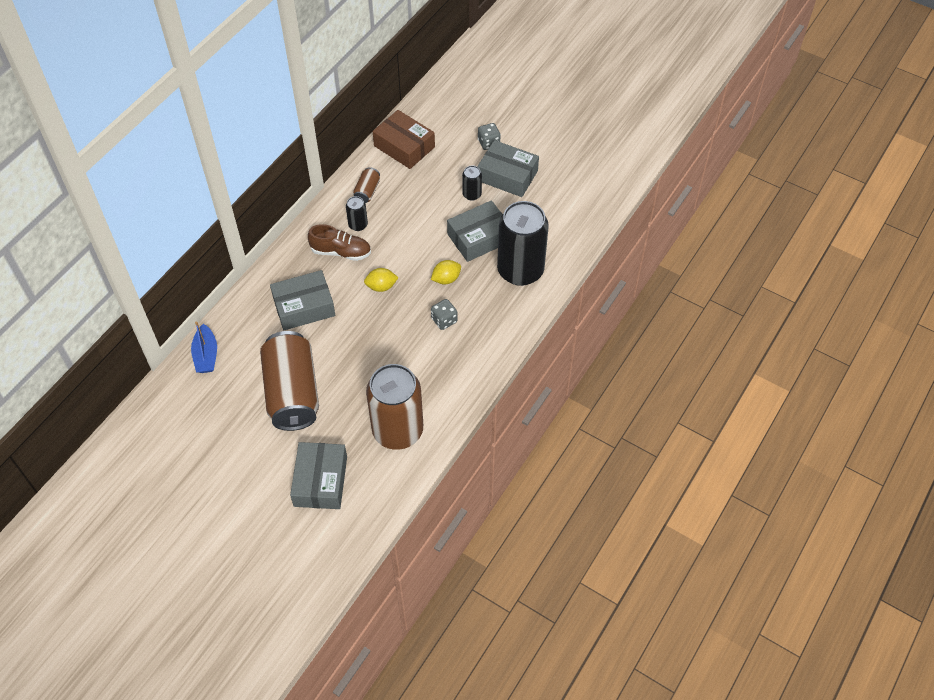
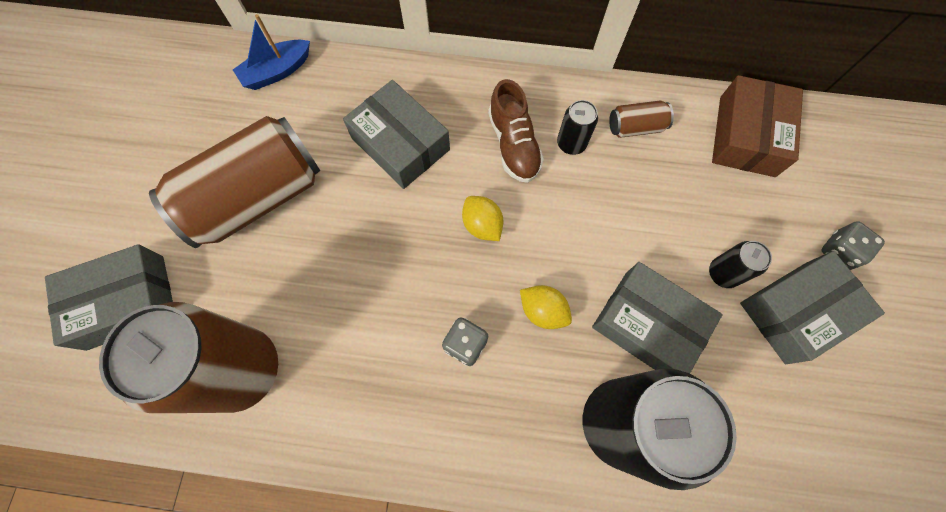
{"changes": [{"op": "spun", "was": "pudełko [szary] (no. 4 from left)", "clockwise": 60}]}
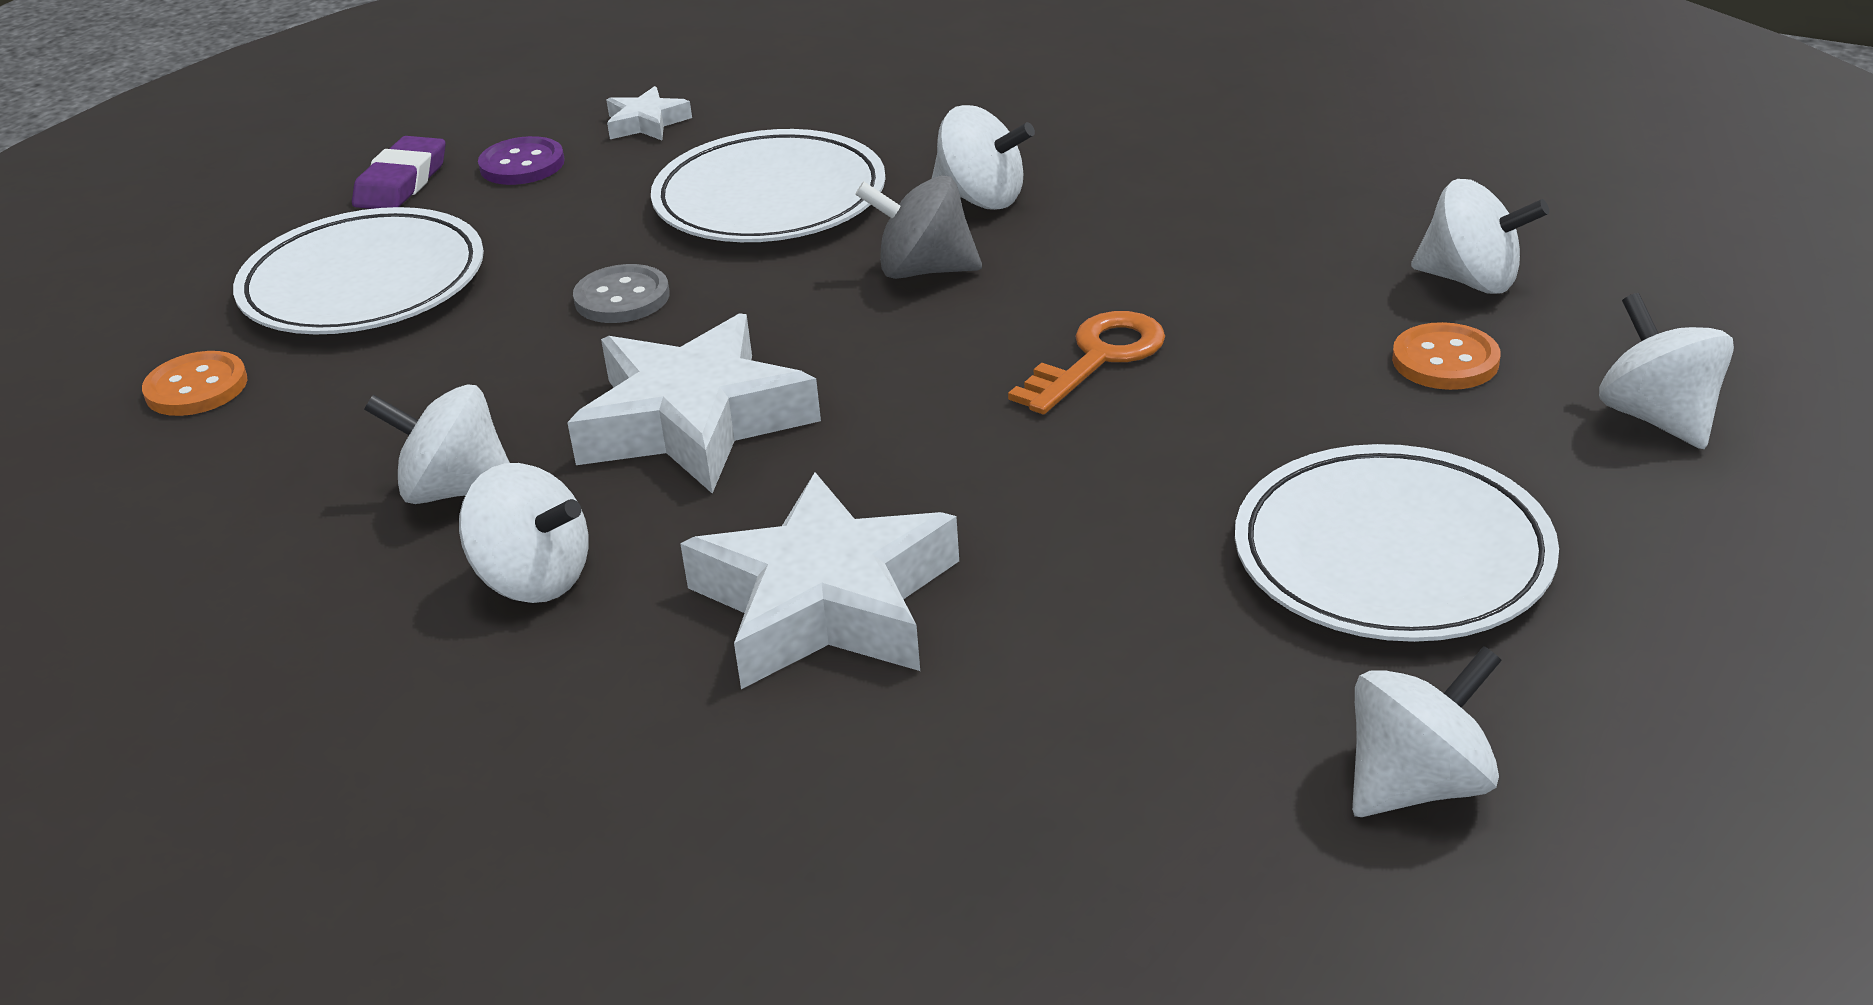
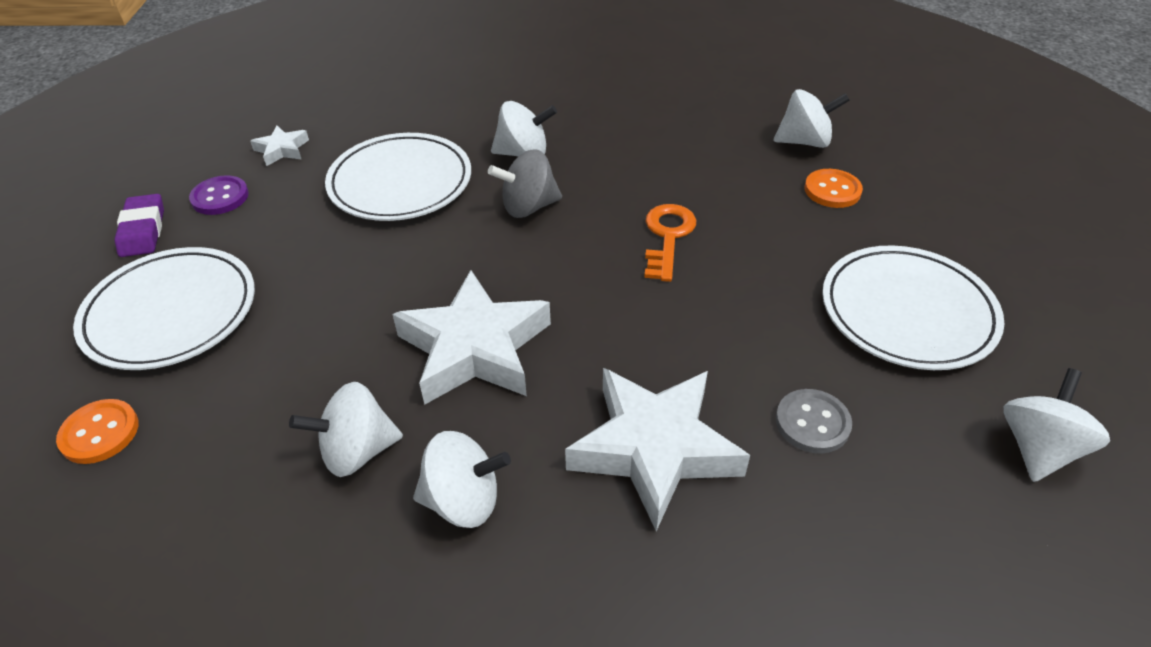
{"changes": [{"op": "relocated", "was": "guzik [szary]"}, {"op": "missing", "was": "bączek [biały] (no. 6 from left)"}]}
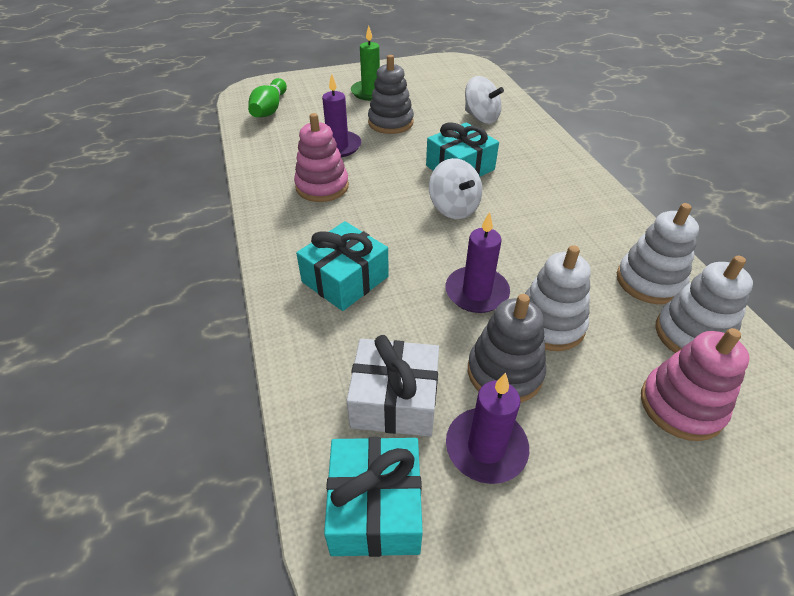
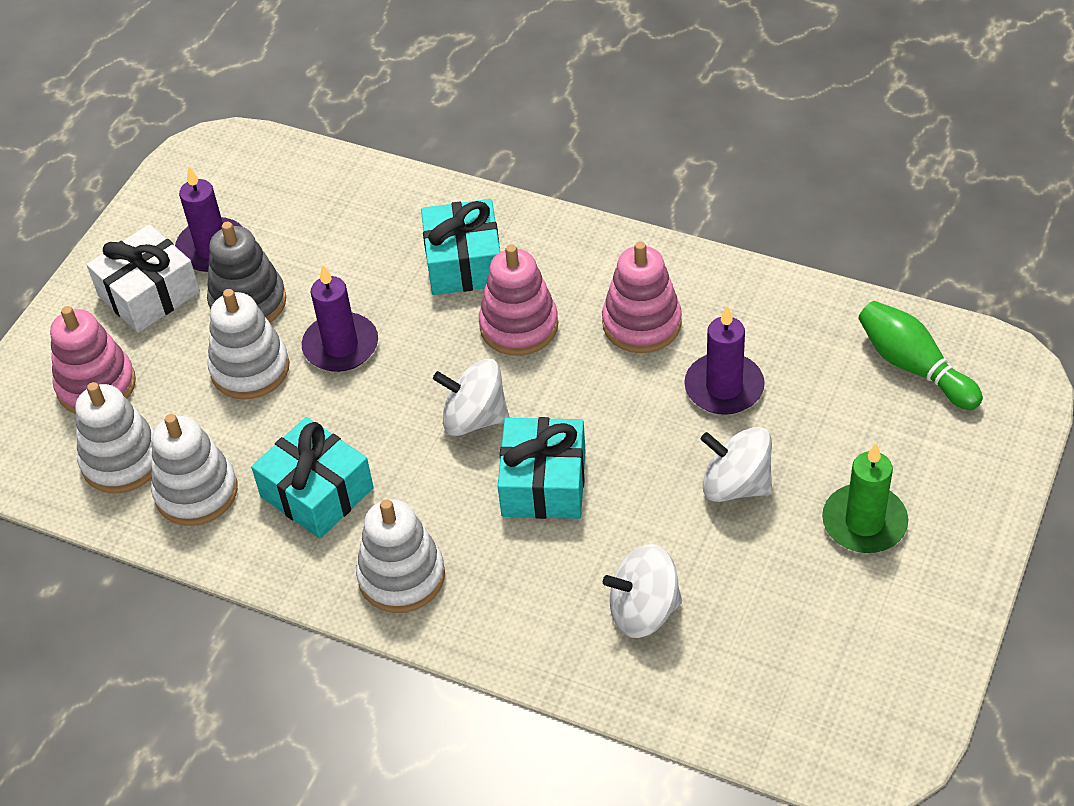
{"changes": [{"op": "relocated", "was": "prezent [turkusowy] (no. 2 from left in the first image)", "now": "prezent [turkusowy] (no. 1 from left)"}, {"op": "relocated", "was": "prezent [biały]"}, {"op": "exchanged", "was": "zabawka nakładanka [szary] (no. 1 from left)", "now": "bączek [biały] (no. 3 from left)"}, {"op": "appeared", "now": "zabawka nakładanka [biały] (no. 4 from left)"}, {"op": "appeared", "now": "zabawka nakładanka [różowy] (no. 2 from left)"}]}
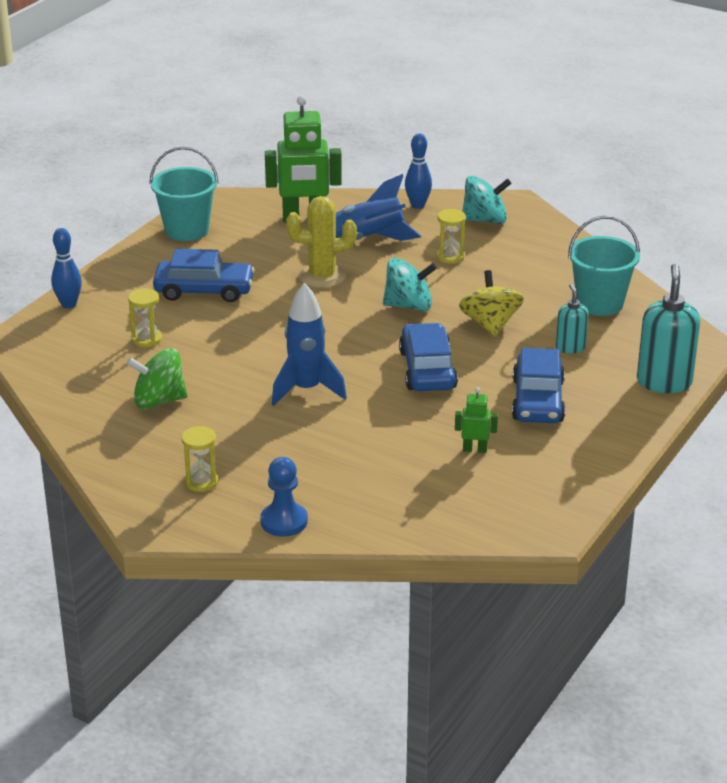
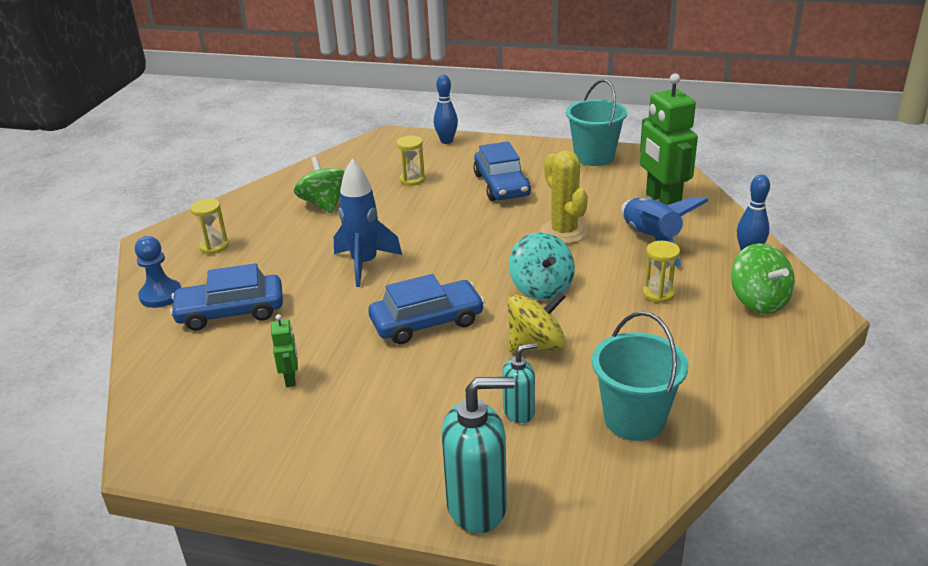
{"changes": [{"op": "colour", "was": "bączek [turkusowy] (no. 2 from left)", "now": "bączek [zielony] (no. 2 from left)"}, {"op": "relocated", "was": "samochód [niebieski] (no. 3 from left in the first image)", "now": "samochód [niebieski] (no. 1 from left)"}]}
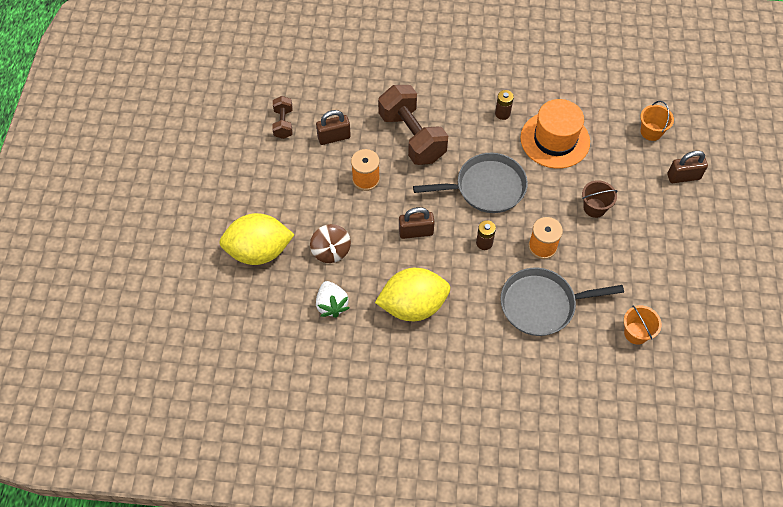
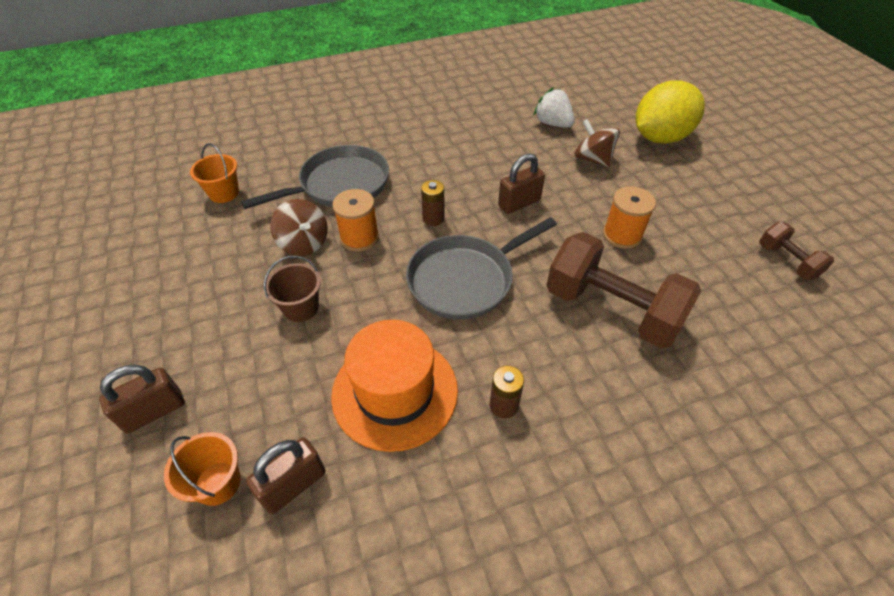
{"changes": [{"op": "relocated", "was": "kłódka [brązowy] (no. 1 from left in the first image)", "now": "kłódka [brązowy] (no. 2 from left)"}, {"op": "missing", "was": "cytryna [żółty] (no. 2 from left)"}, {"op": "appeared", "now": "bączek [brązowy] (no. 1 from left)"}]}
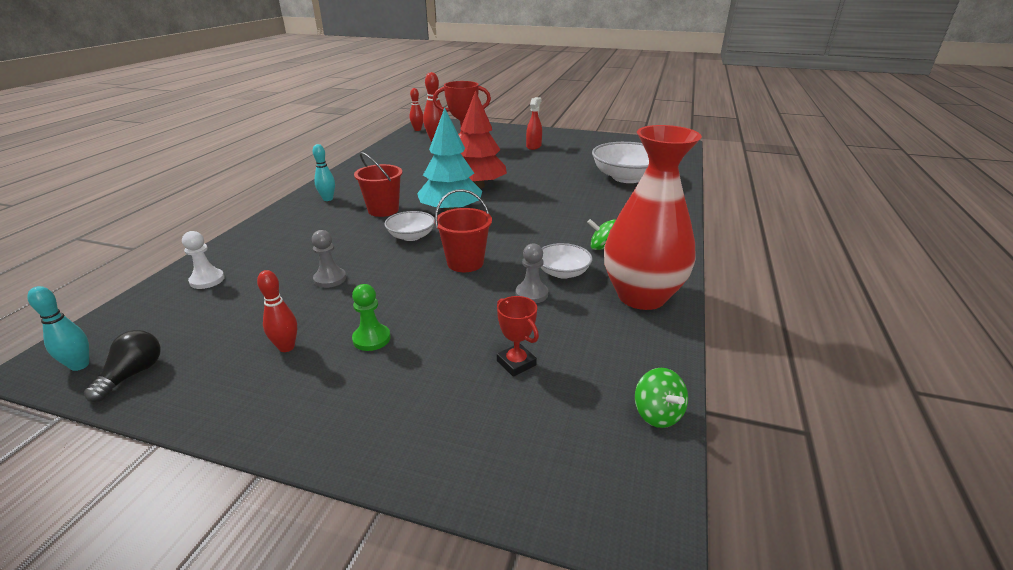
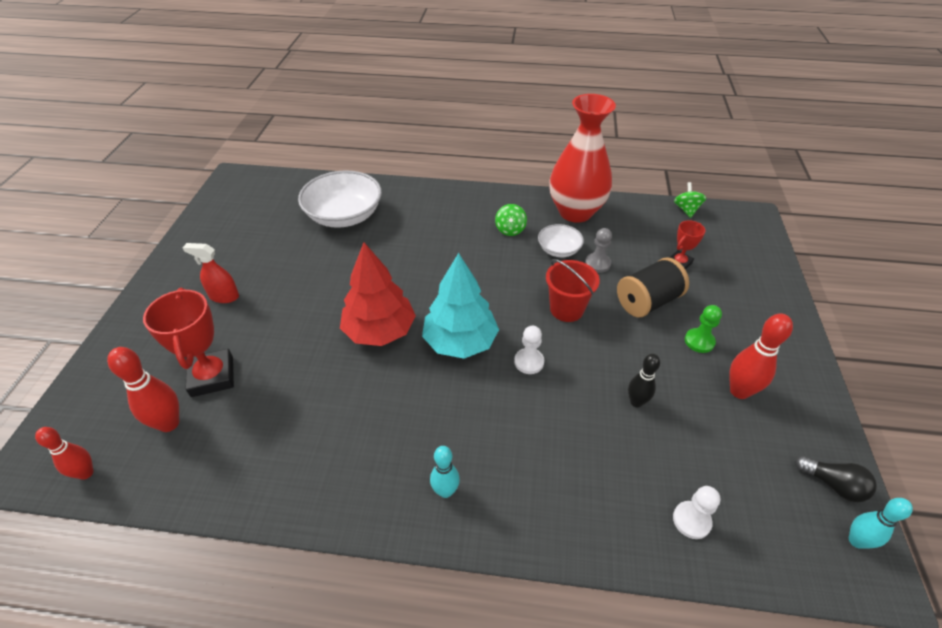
{"changes": [{"op": "spun", "was": "żarówka [czarny]", "clockwise": -150}, {"op": "size", "was": "kręgiel [czerwony] (no. 1 from left in the first image)", "ratio": 1.52}, {"op": "exchanged", "was": "pionek [szary] (no. 1 from left)", "now": "kręgiel [czarny]"}, {"op": "missing", "was": "wiadro [czerwony] (no. 1 from left)"}, {"op": "exchanged", "was": "miska [biały] (no. 1 from left)", "now": "pionek [biały] (no. 1 from left)"}, {"op": "spun", "was": "bączek [zielony] (no. 2 from left)", "clockwise": -60}, {"op": "appeared", "now": "szpulka [czarny]"}]}
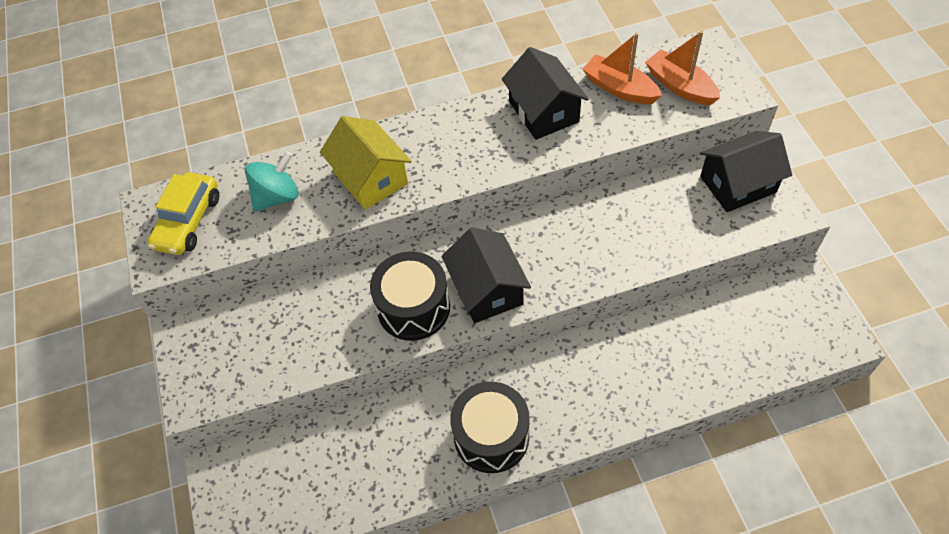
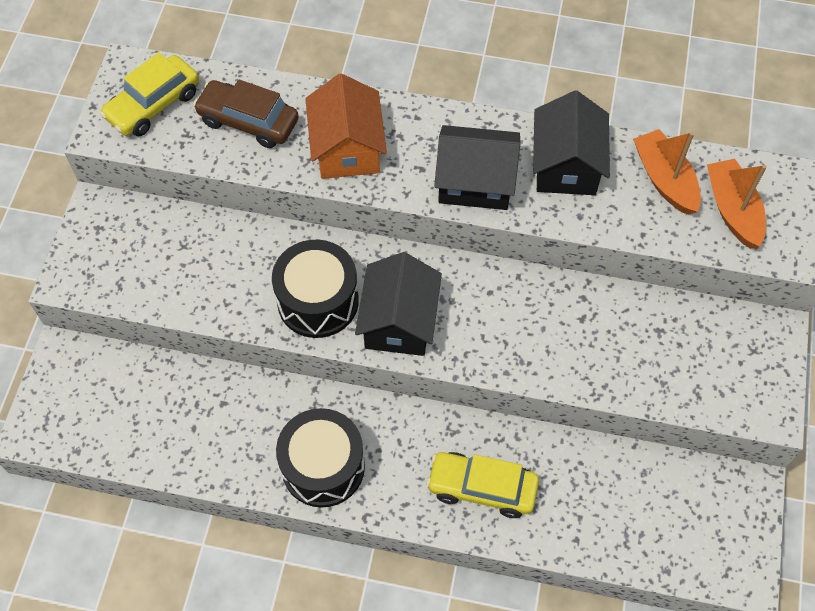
{"changes": [{"op": "exchanged", "was": "bączek [turkusowy]", "now": "samochód [brązowy]"}, {"op": "colour", "was": "domek [żółty]", "now": "domek [pomarańczowy]"}, {"op": "relocated", "was": "domek [czarny] (no. 3 from left in the first image)", "now": "domek [czarny] (no. 2 from left)"}, {"op": "appeared", "now": "samochód [żółty] (no. 2 from left)"}]}
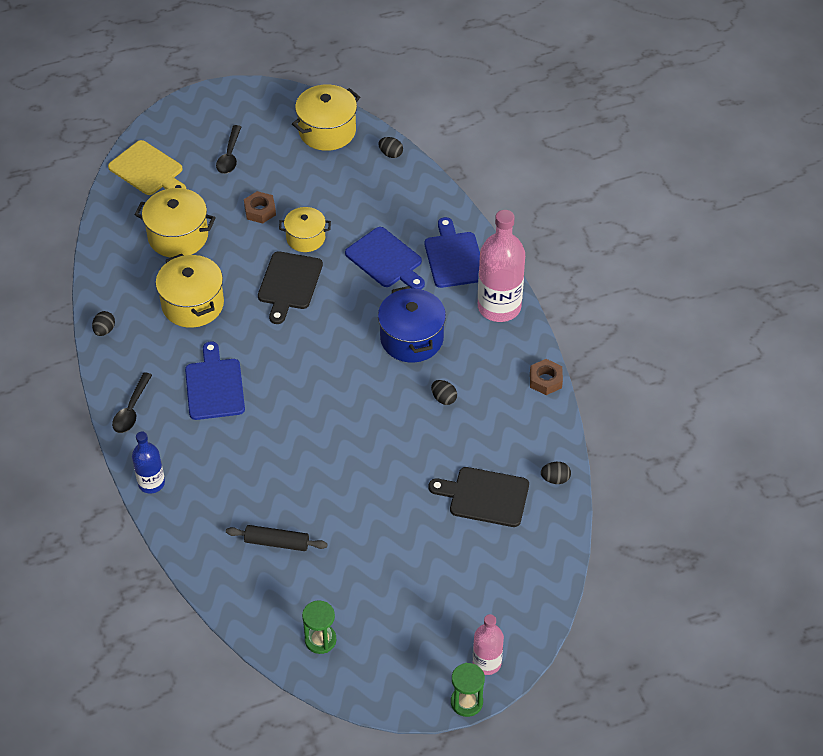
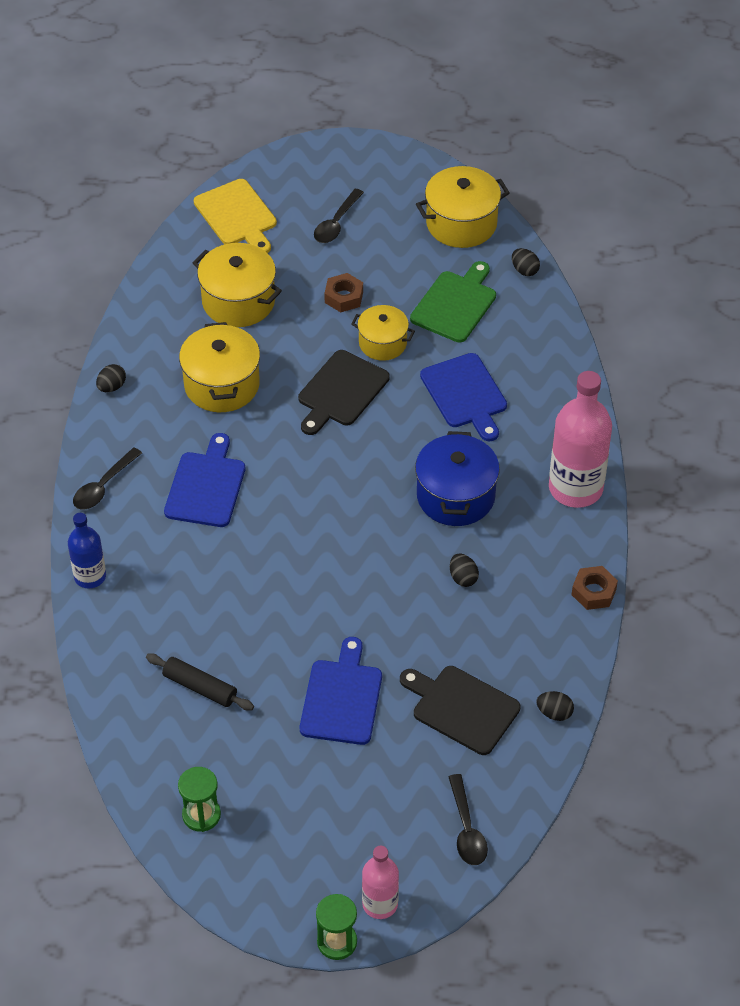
{"changes": [{"op": "relocated", "was": "deska do krojenia [niebieski] (no. 3 from left in the first image)", "now": "deska do krojenia [niebieski] (no. 2 from left)"}, {"op": "appeared", "now": "deska do krojenia [zielony]"}, {"op": "appeared", "now": "łyżka [czarny] (no. 3 from left)"}]}
